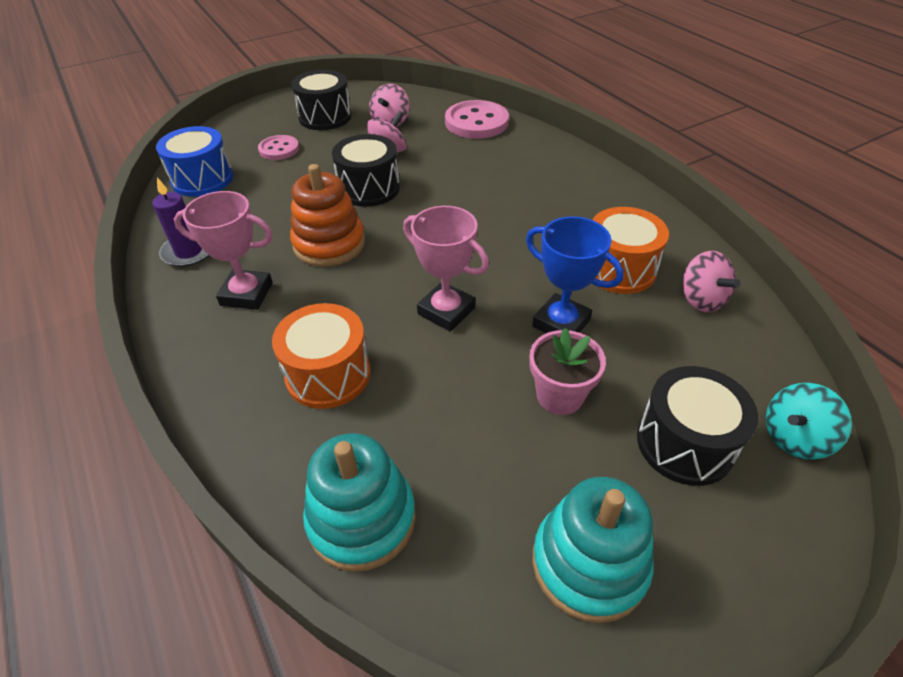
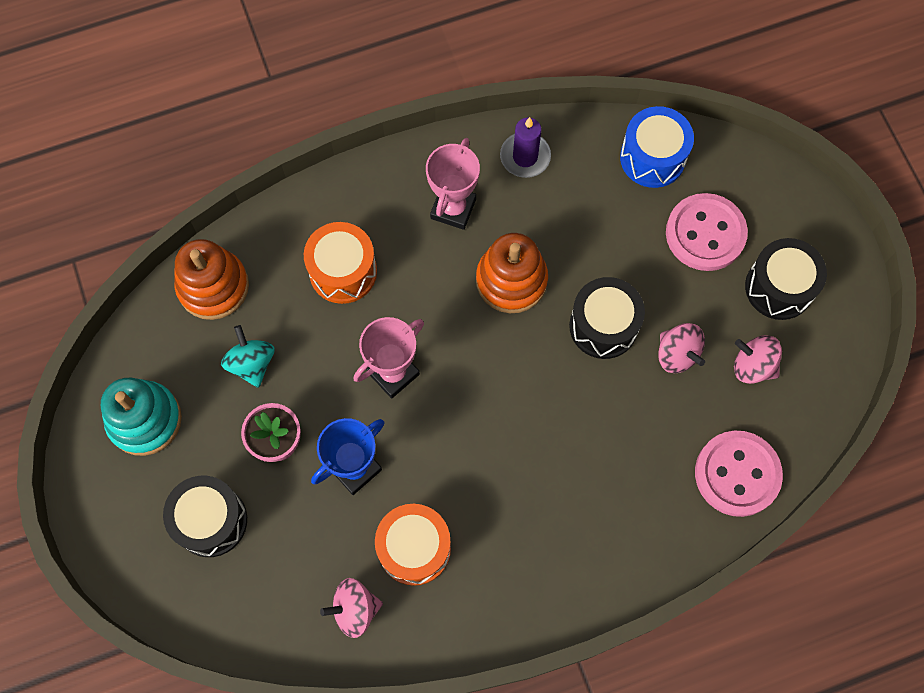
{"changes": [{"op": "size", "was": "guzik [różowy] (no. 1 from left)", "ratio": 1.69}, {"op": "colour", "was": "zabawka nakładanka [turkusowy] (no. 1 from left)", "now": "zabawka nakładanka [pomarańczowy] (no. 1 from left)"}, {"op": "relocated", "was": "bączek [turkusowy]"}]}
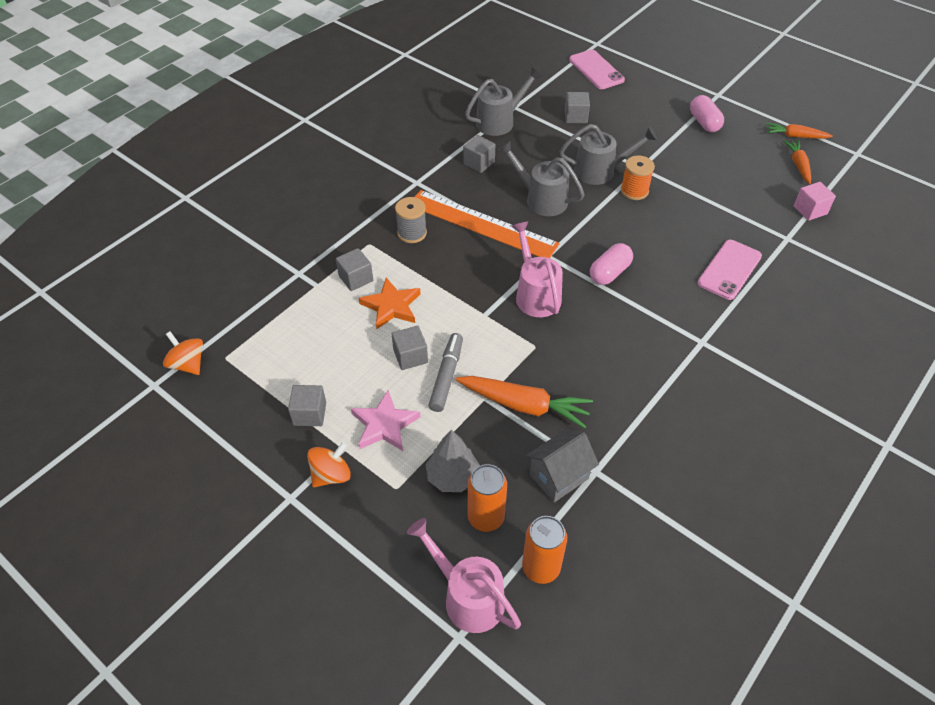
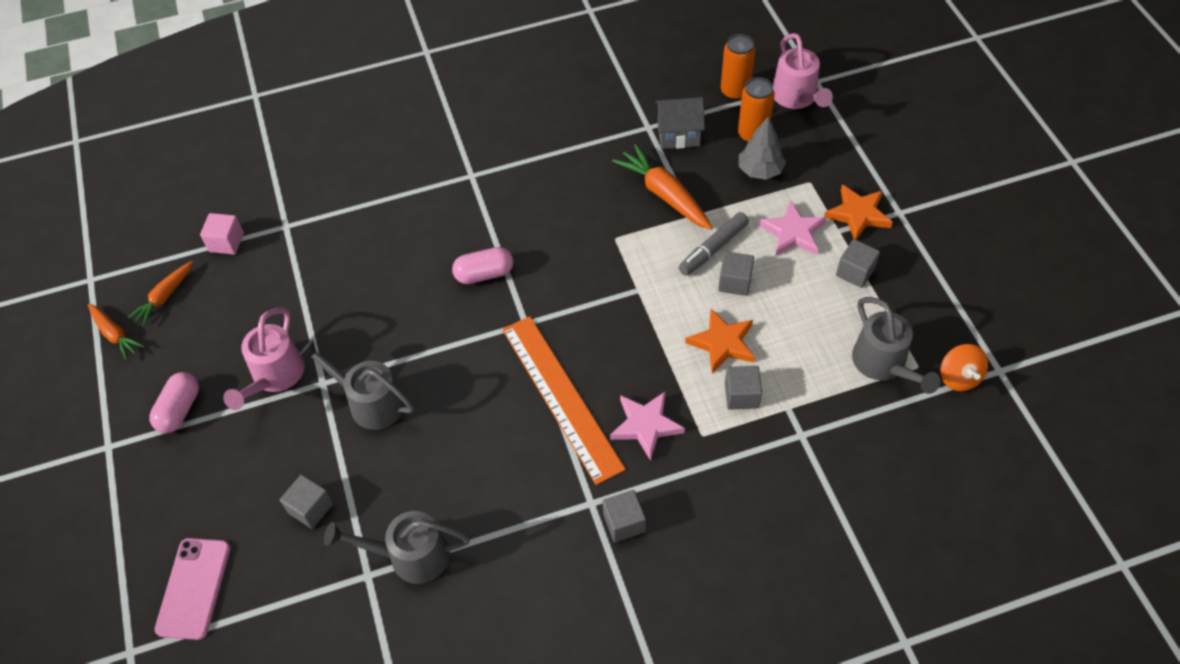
{"changes": [{"op": "exchanged", "was": "bączek [pomarańczowy] (no. 2 from left)", "now": "gwiazda [pomarańczowy] (no. 2 from left)"}, {"op": "exchanged", "was": "szpulka [szary]", "now": "gwiazda [różowy] (no. 1 from left)"}, {"op": "relocated", "was": "sześcian [szary] (no. 4 from left in the first image)", "now": "sześcian [szary] (no. 2 from left)"}, {"op": "relocated", "was": "konewka [szary] (no. 2 from left in the first image)", "now": "konewka [szary] (no. 3 from left)"}, {"op": "relocated", "was": "konewka [różowy] (no. 2 from left in the first image)", "now": "konewka [różowy] (no. 1 from left)"}, {"op": "missing", "was": "szpulka [pomarańczowy]"}, {"op": "missing", "was": "telefon [różowy] (no. 2 from left)"}]}
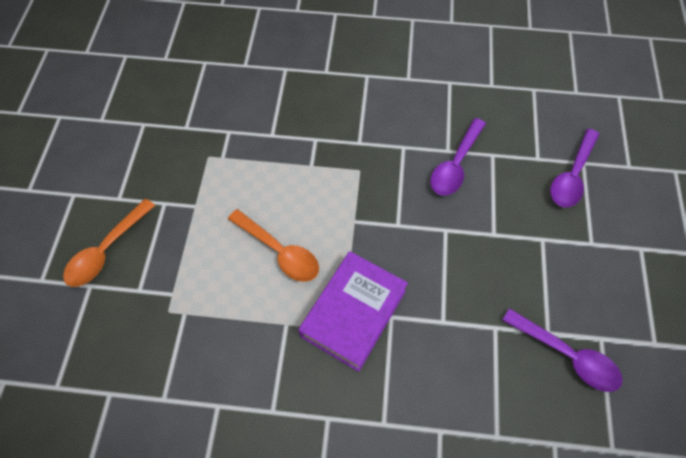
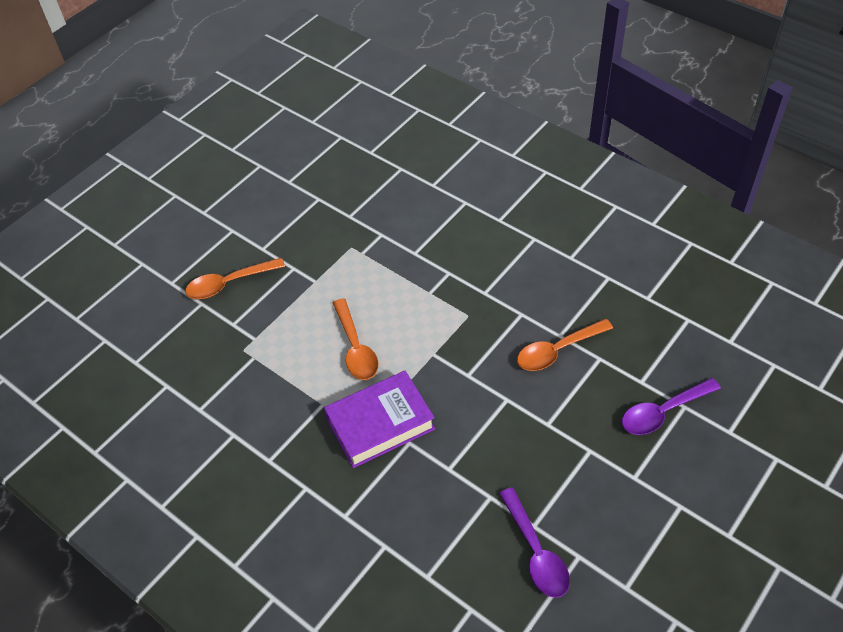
{"changes": [{"op": "colour", "was": "łyżka [fioletowy] (no. 1 from left)", "now": "łyżka [pomarańczowy] (no. 3 from left)"}]}
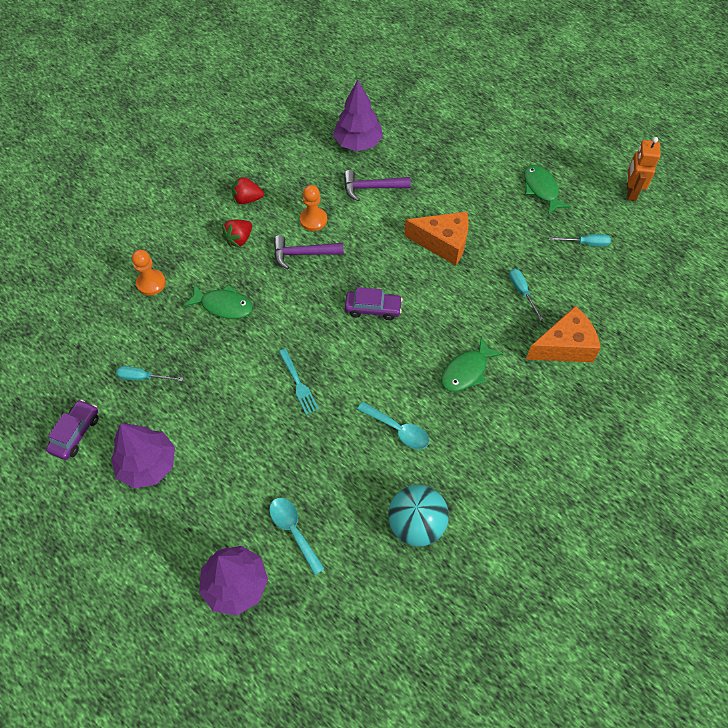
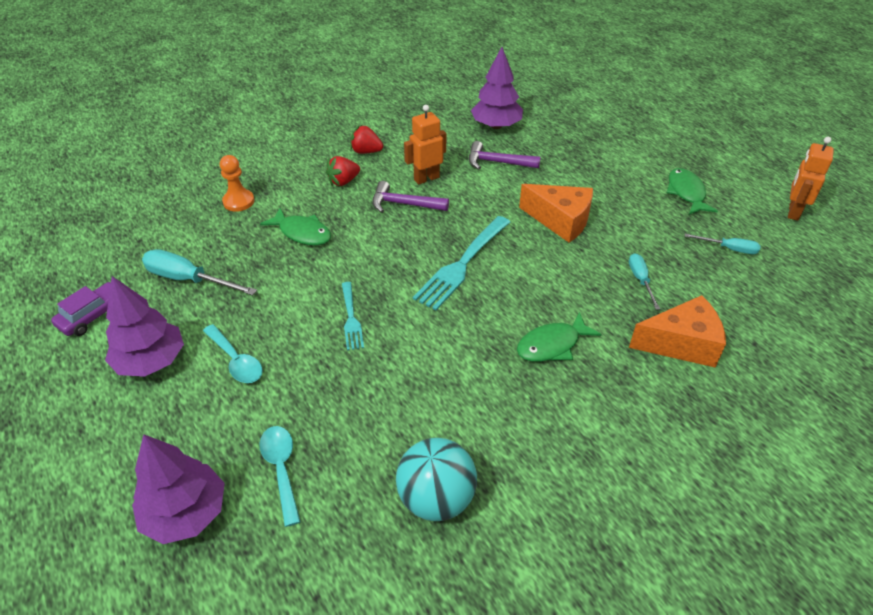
{"changes": [{"op": "size", "was": "śrubokręt [turkusowy] (no. 1 from left)", "ratio": 1.69}, {"op": "exchanged", "was": "pionek [pomarańczowy] (no. 2 from left)", "now": "robot [pomarańczowy] (no. 1 from left)"}, {"op": "exchanged", "was": "samochód [fioletowy] (no. 2 from left)", "now": "widelec [turkusowy] (no. 2 from left)"}, {"op": "relocated", "was": "łyżka [turkusowy] (no. 2 from left in the first image)", "now": "łyżka [turkusowy] (no. 1 from left)"}]}
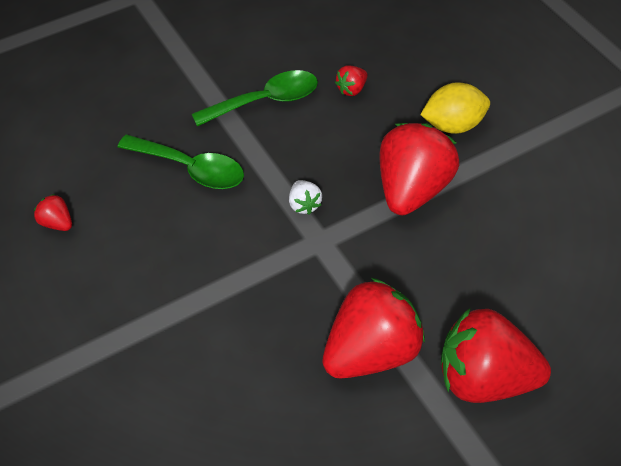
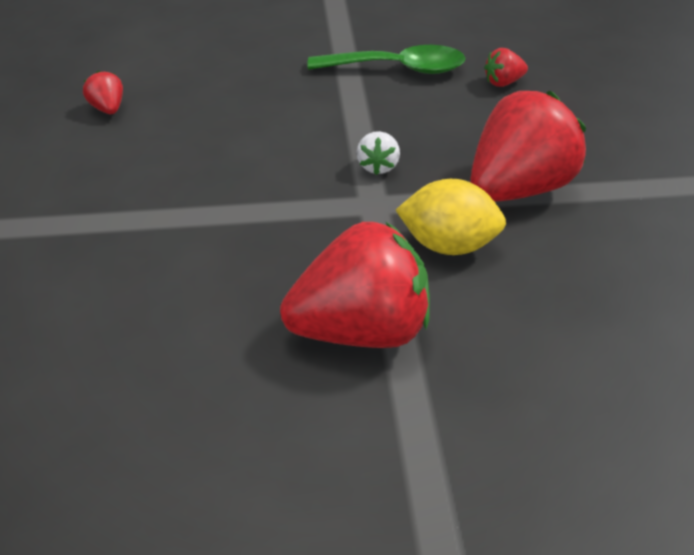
{"changes": [{"op": "missing", "was": "łyżka [zielony] (no. 1 from left)"}, {"op": "relocated", "was": "cytryna [żółty]"}, {"op": "missing", "was": "truskawka [czerwony] (no. 5 from left)"}]}
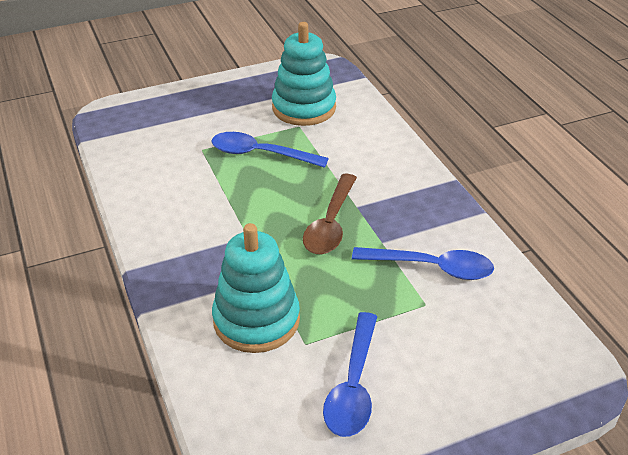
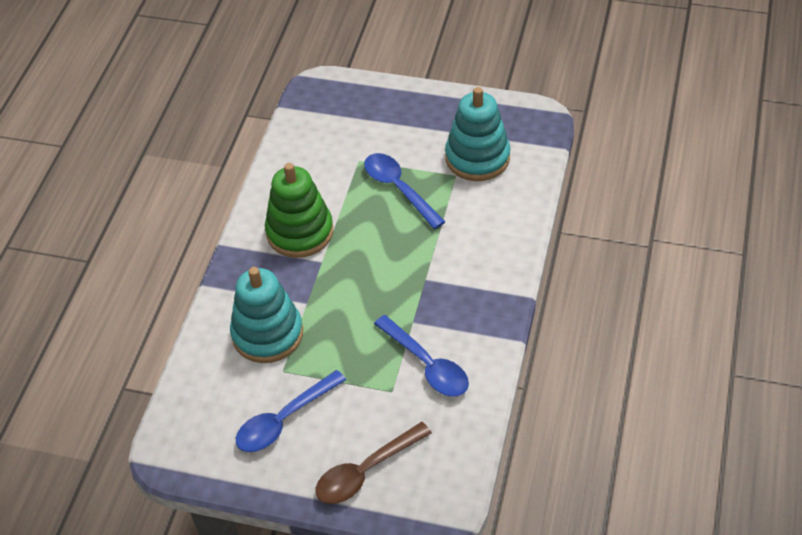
{"changes": [{"op": "relocated", "was": "łyżka [brązowy]"}, {"op": "appeared", "now": "zabawka nakładanka [zielony]"}]}
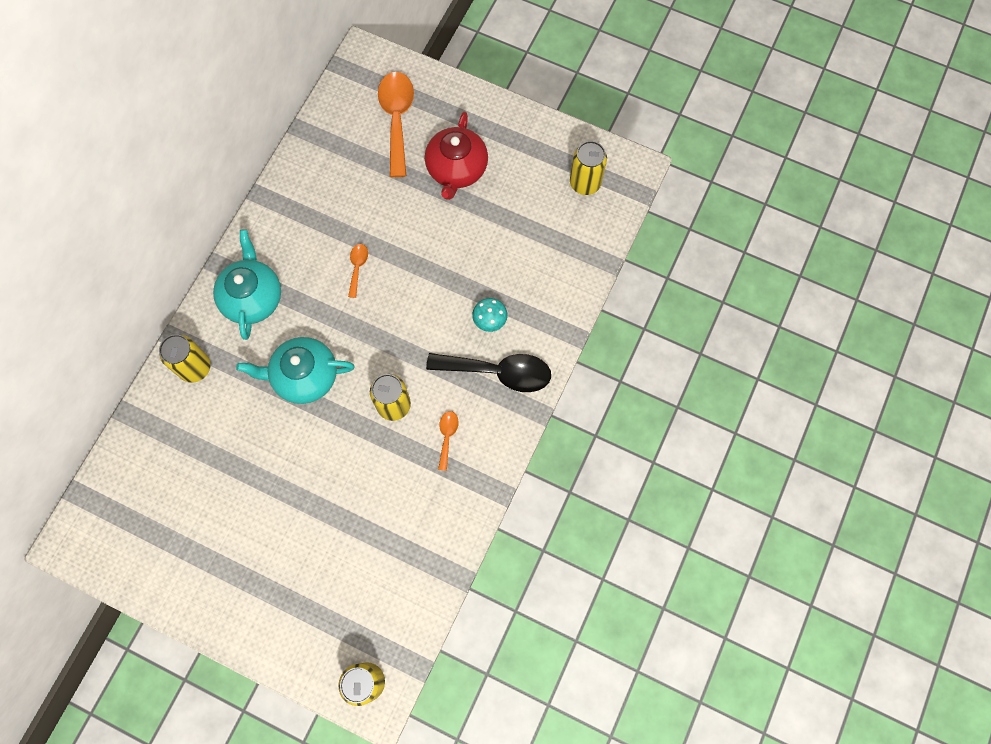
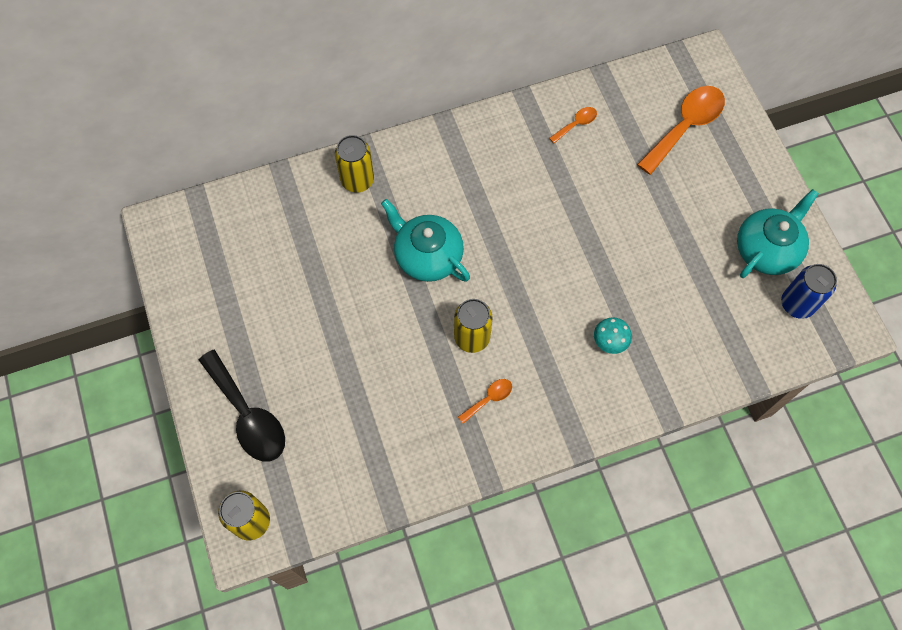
{"changes": [{"op": "relocated", "was": "imbryk [turkusowy] (no. 1 from left in the first image)", "now": "imbryk [turkusowy] (no. 2 from left)"}, {"op": "relocated", "was": "łyżka [pomarańczowy] (no. 1 from left in the first image)", "now": "łyżka [pomarańczowy] (no. 2 from left)"}, {"op": "missing", "was": "imbryk [czerwony]"}, {"op": "relocated", "was": "łyżka [czarny]"}, {"op": "colour", "was": "puszka [żółty] (no. 4 from left)", "now": "puszka [niebieski]"}]}
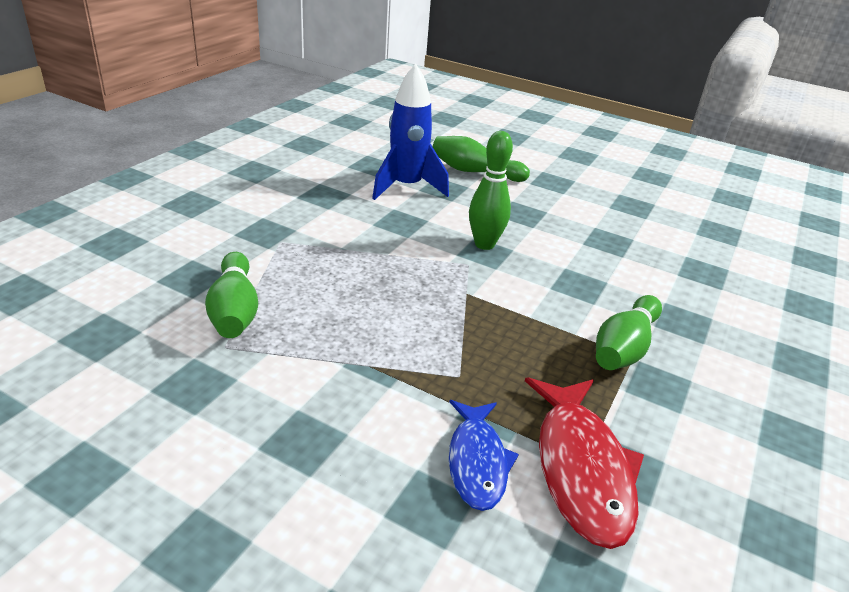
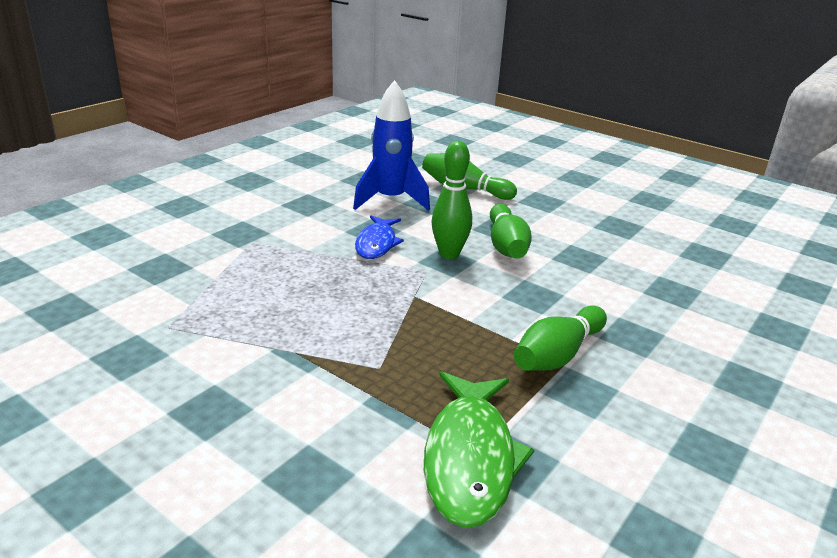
{"changes": [{"op": "relocated", "was": "kręgiel [zielony] (no. 1 from left in the first image)", "now": "kręgiel [zielony] (no. 3 from left)"}, {"op": "relocated", "was": "ryba [niebieski]"}, {"op": "colour", "was": "ryba [czerwony]", "now": "ryba [zielony]"}]}
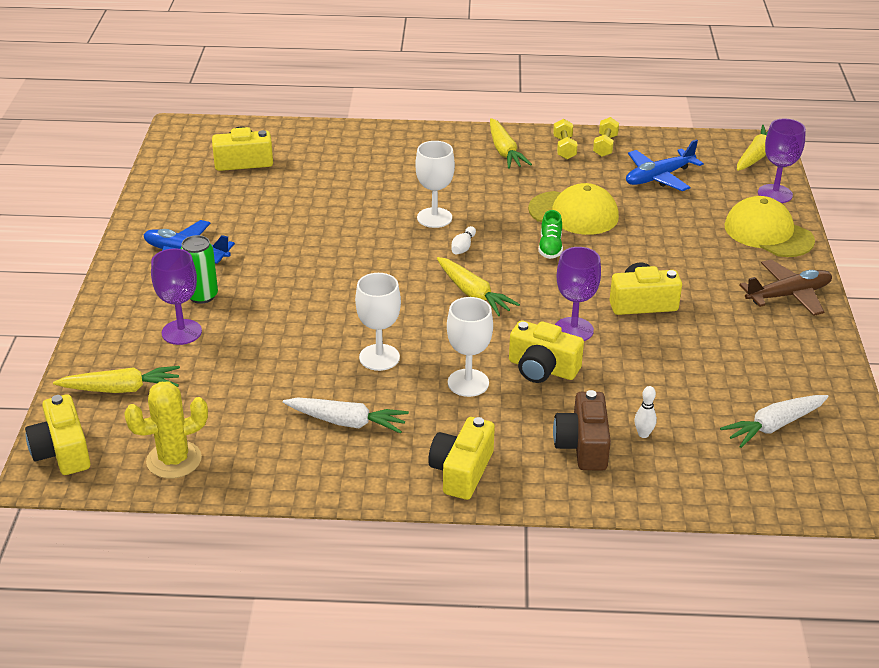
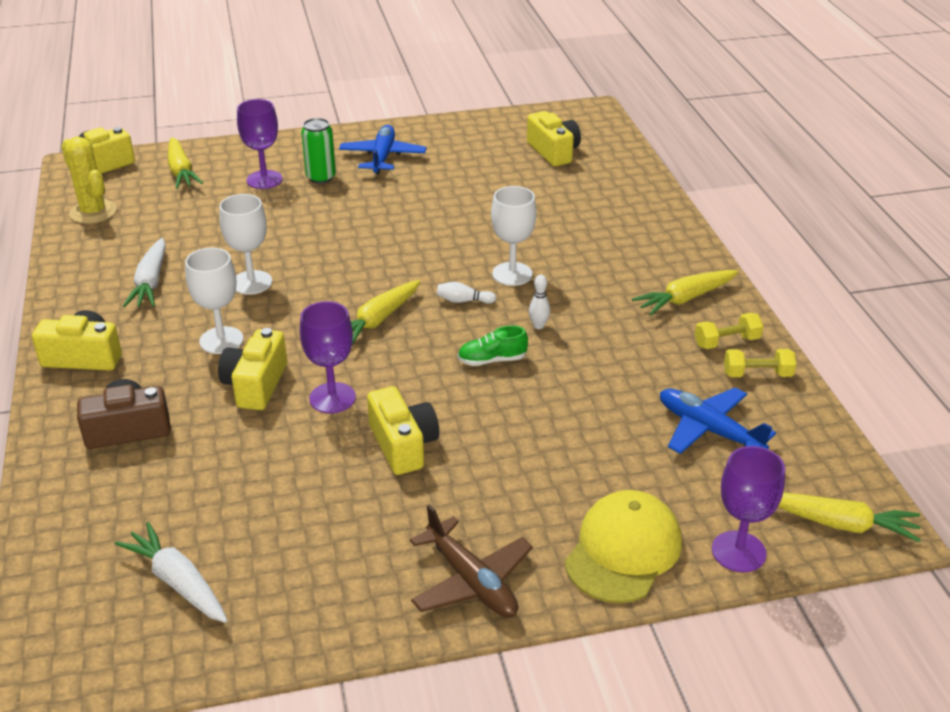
{"changes": [{"op": "missing", "was": "czapka [żółty] (no. 1 from left)"}, {"op": "relocated", "was": "kręgiel [biały] (no. 2 from left)"}]}
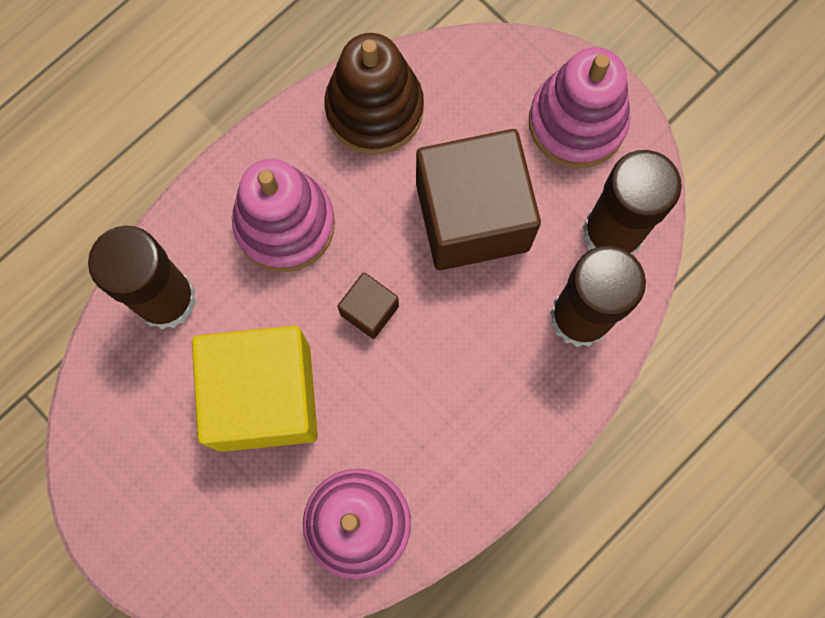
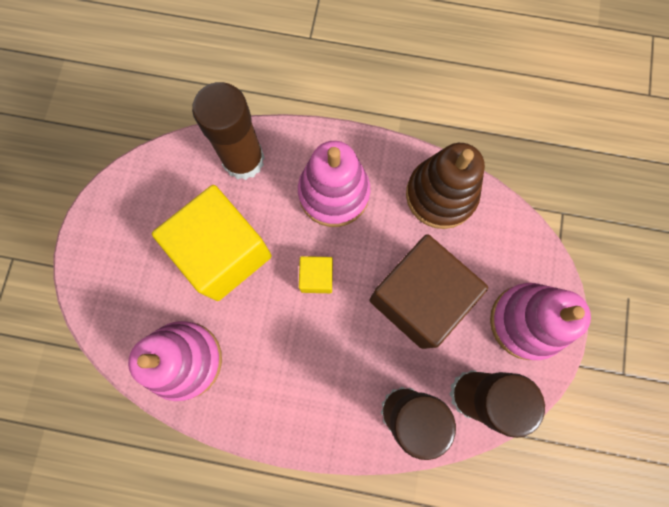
{"changes": [{"op": "colour", "was": "sześcian [brązowy] (no. 1 from left)", "now": "sześcian [żółty] (no. 2 from left)"}]}
